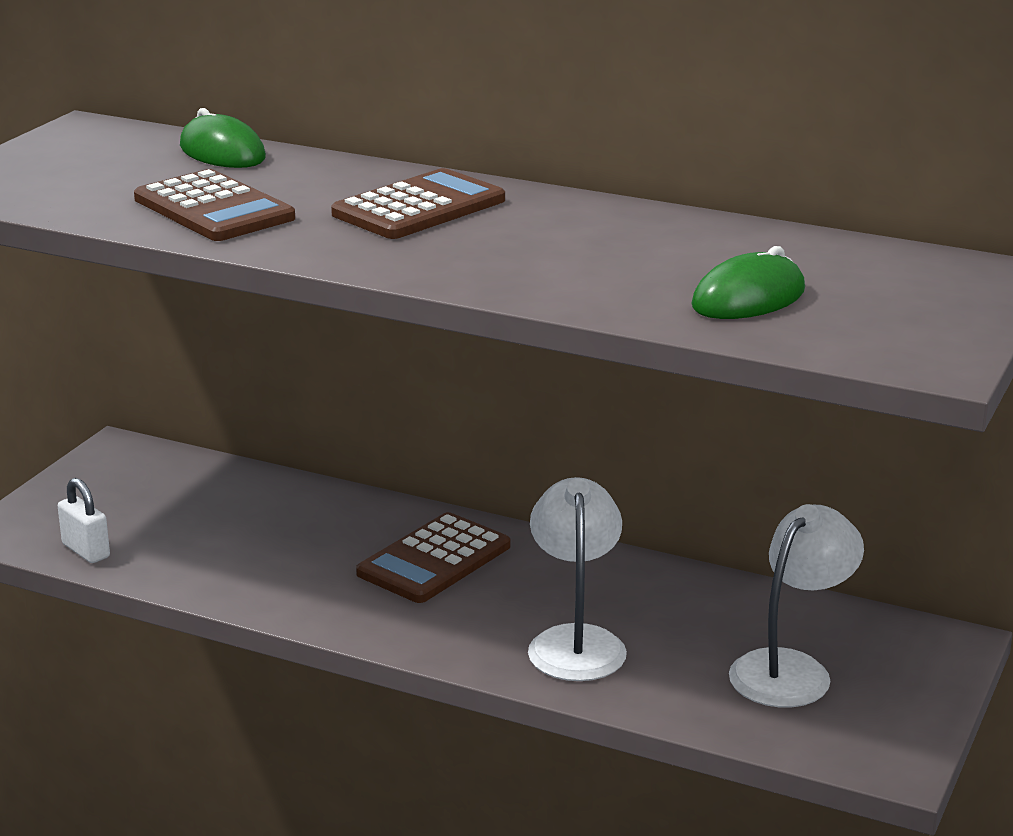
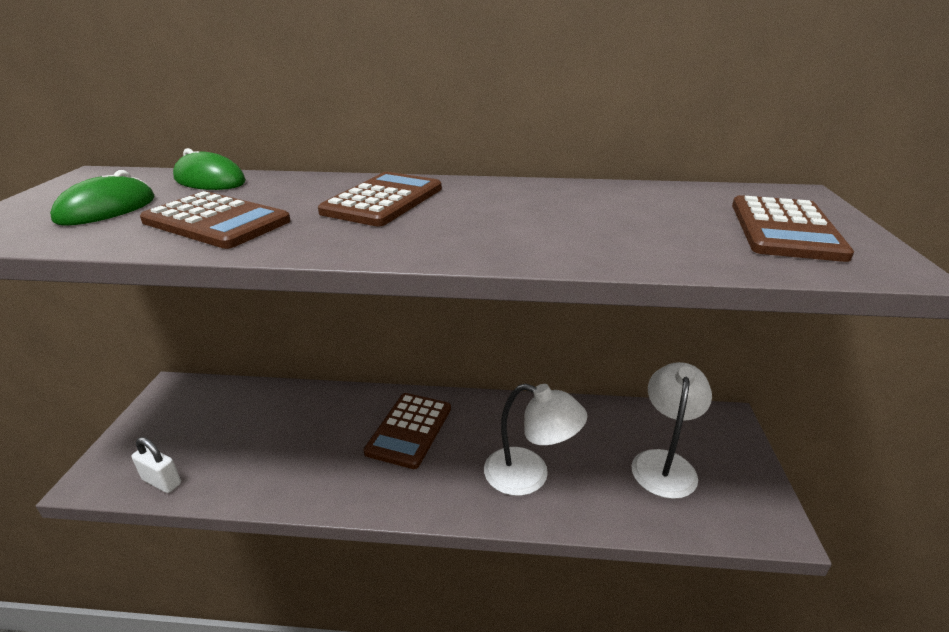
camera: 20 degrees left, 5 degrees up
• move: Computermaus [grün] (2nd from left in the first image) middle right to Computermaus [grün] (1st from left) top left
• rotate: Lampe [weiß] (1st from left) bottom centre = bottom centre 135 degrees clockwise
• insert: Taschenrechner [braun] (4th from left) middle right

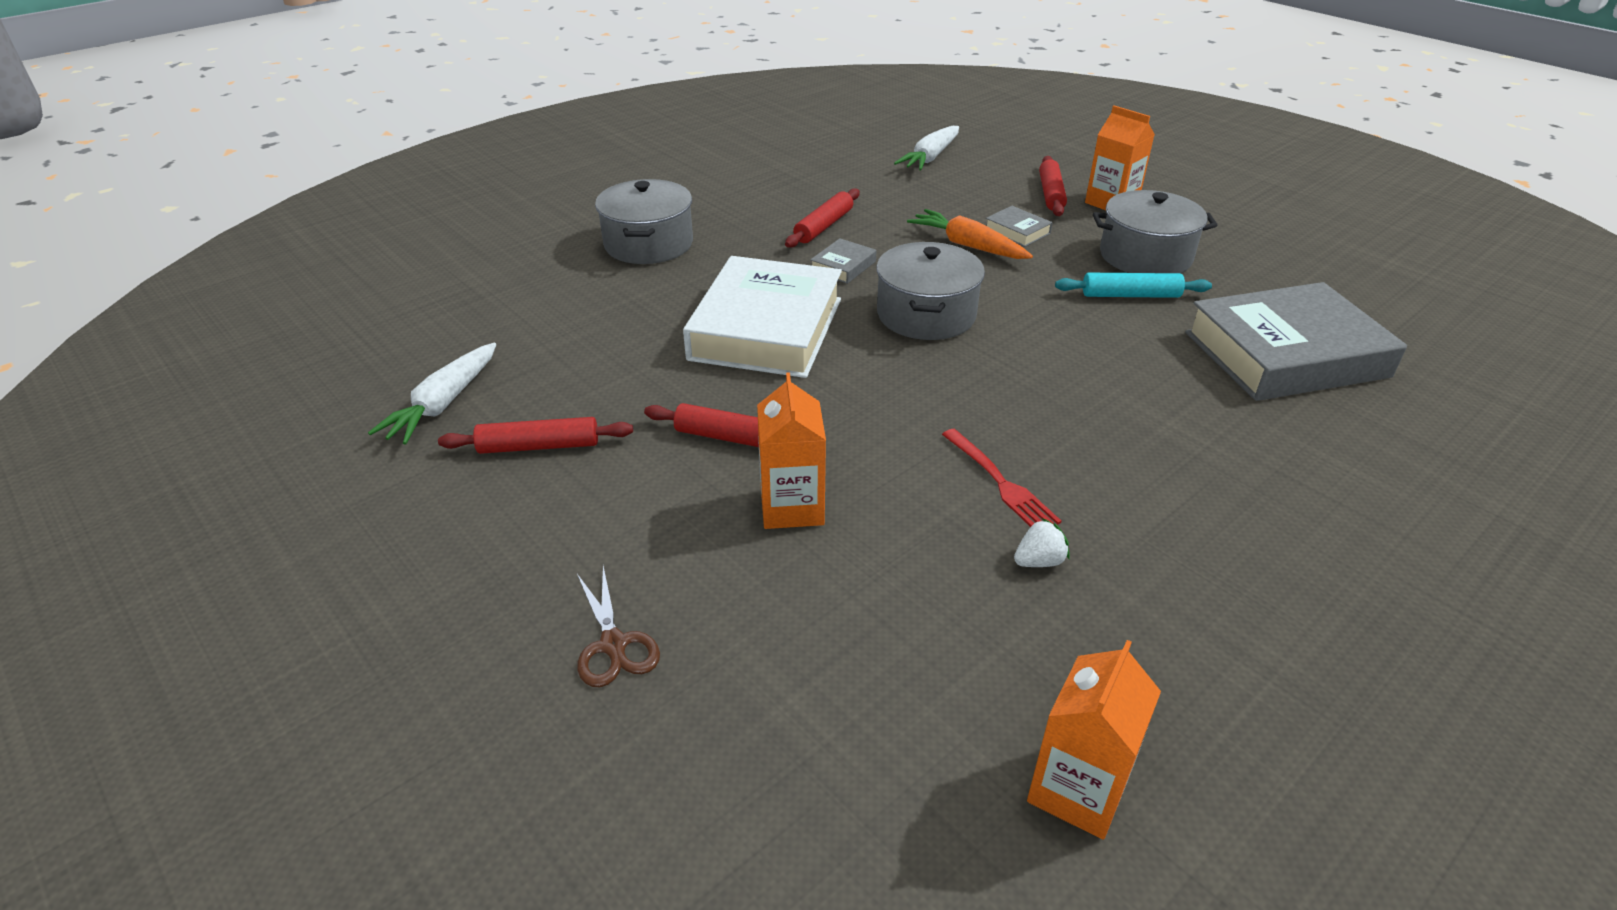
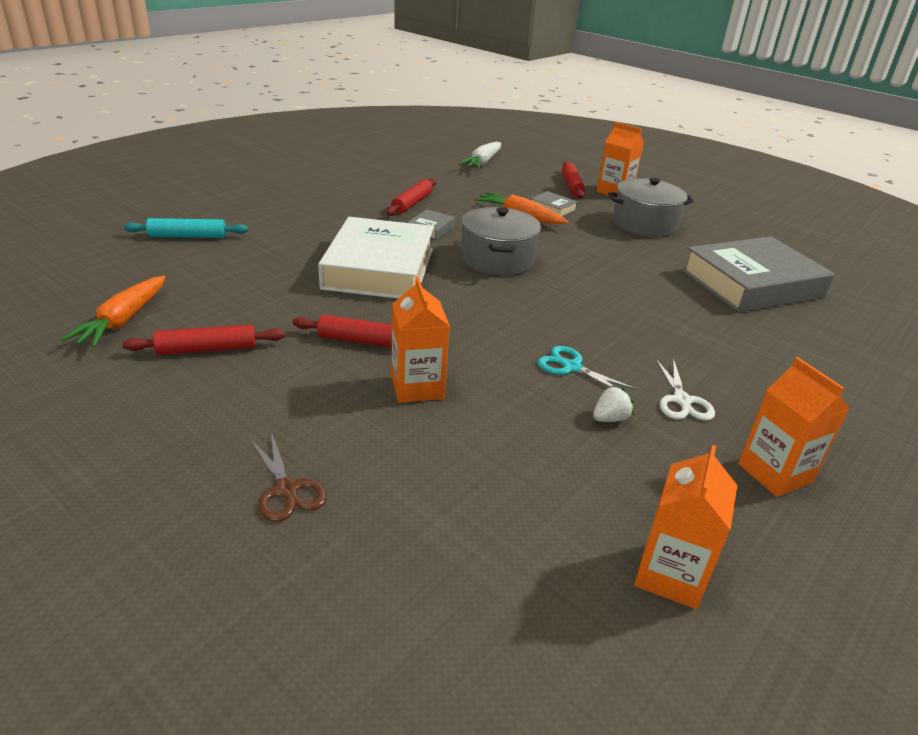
camera: 10 degrees left, 5 degrees down
• delete: Kochtopf [grau] (1st from left) top centre
• move: Nudelholz [türkis] top right to top left
• recolor: Karotte [weiß] (1st from left) middle left to Karotte [orange] (1st from left) middle left
• replace: Gabel [rot] centre to Schere [türkis] centre
• insert: Getränkekarton [orange] (4th from left) middle right
• insert: Schere [weiß] middle right

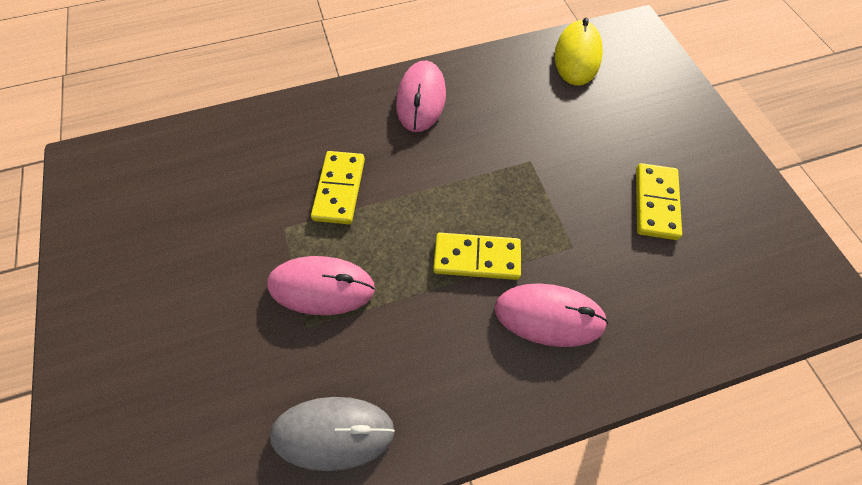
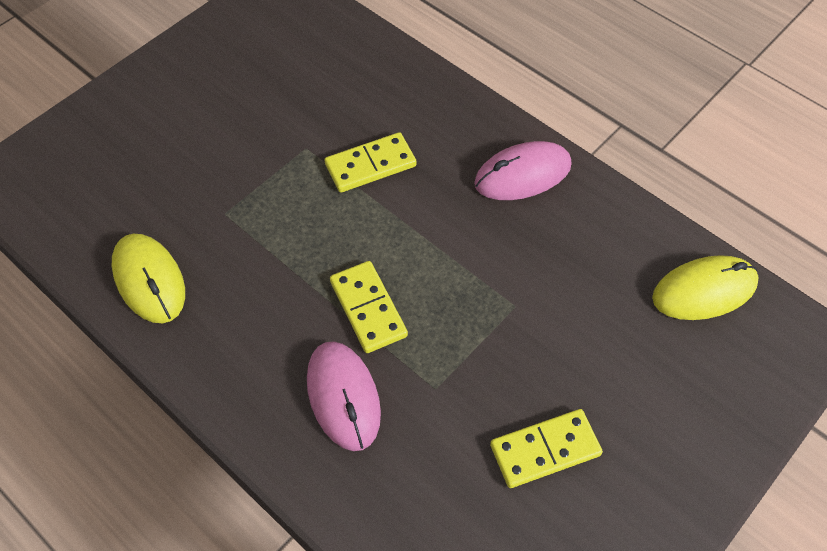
camera: 60 degrees right, 5 degrees down
• delete: Computermaus [rosa] (1st from left) centre
• recolor: Computermaus [grau] bottom centre to Computermaus [gelb] (1st from left) middle left

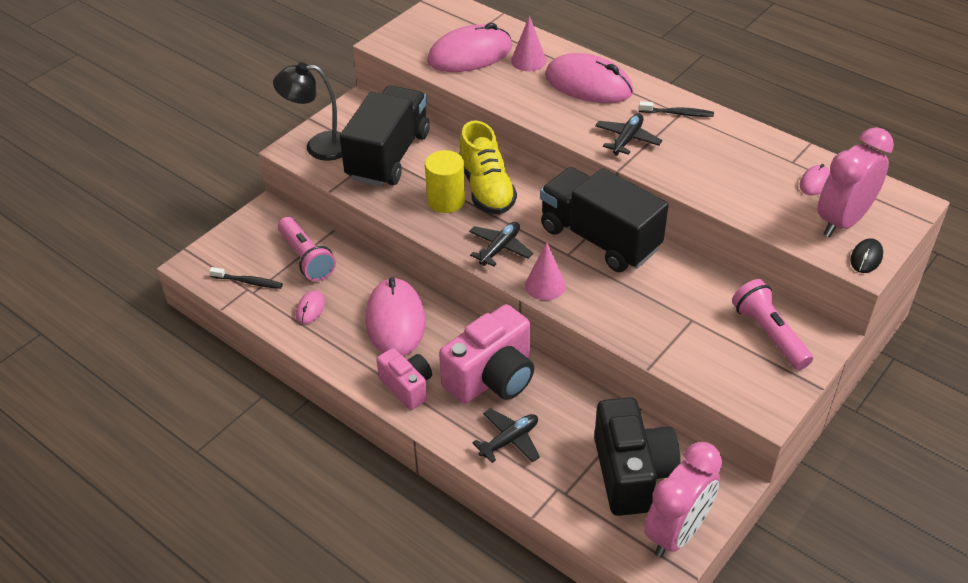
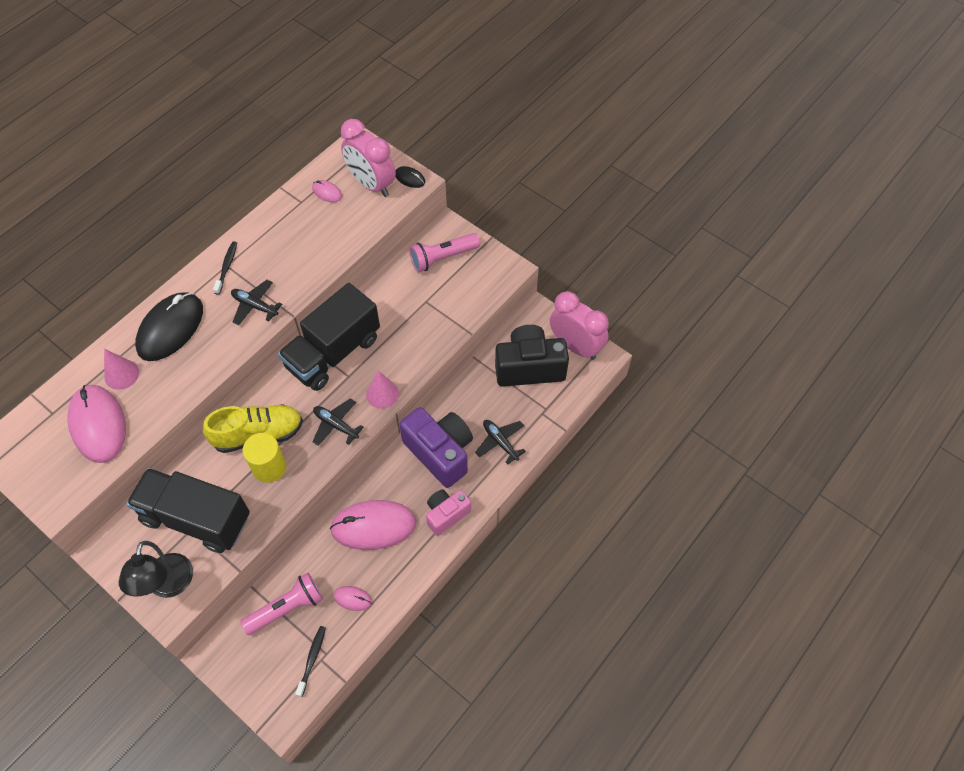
camera: 90 degrees left, 15 degrees up
• recolor: Computermaus [rosa] (4th from left) top centre to Computermaus [schwarz] (1st from left) middle left
• recolor: Kamera [rosa] (2nd from left) centre to Kamera [lila] centre

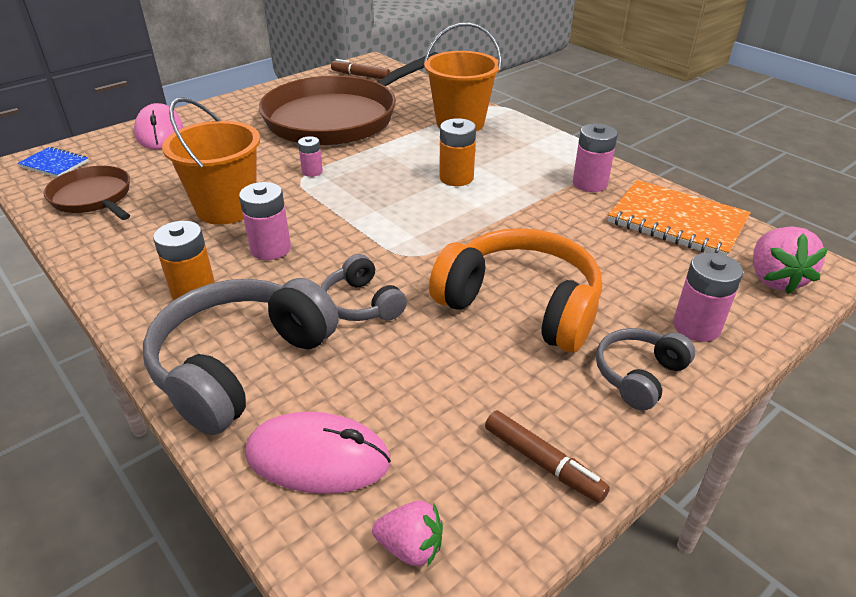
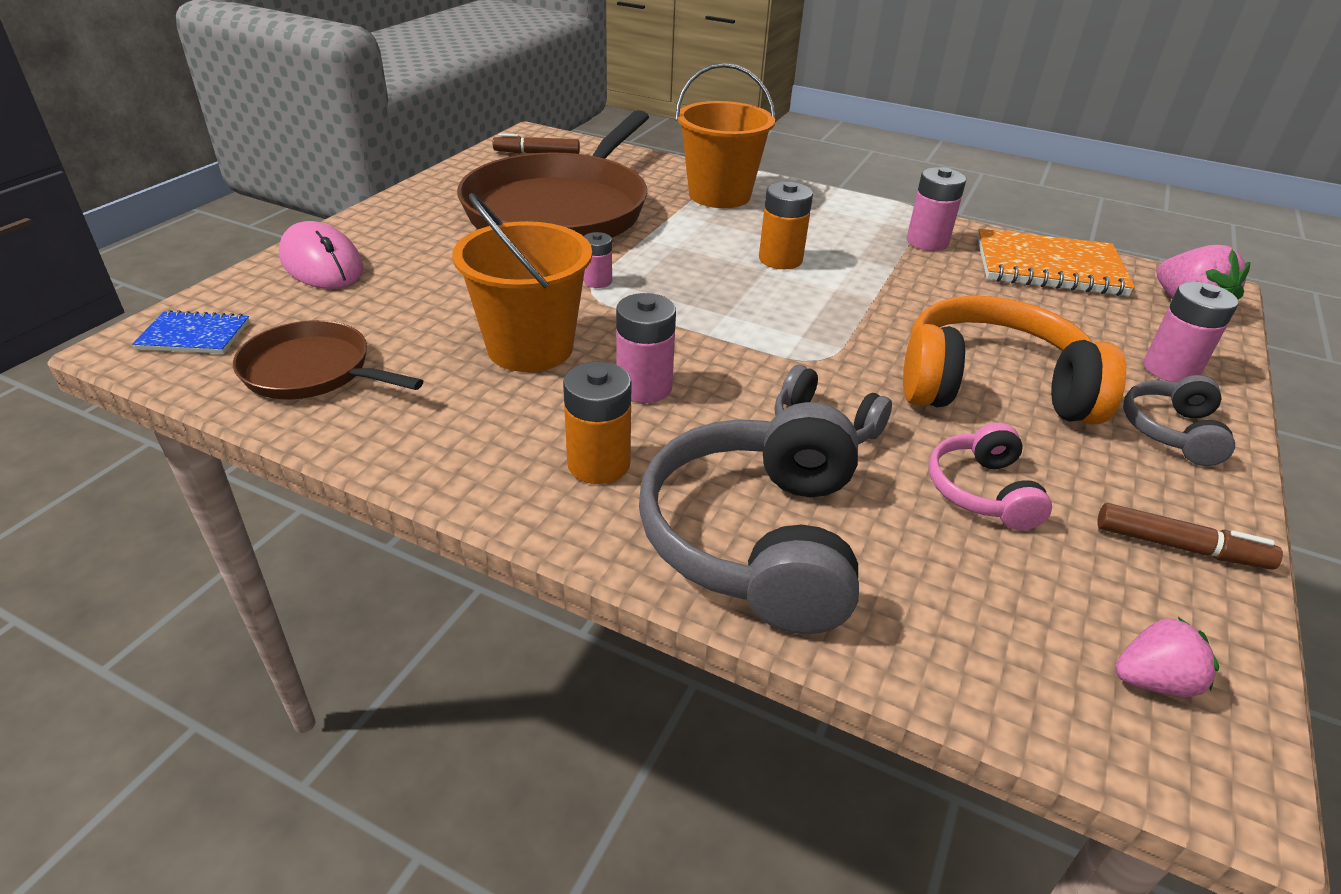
camera: 25 degrees left, 0 degrees up
• delete: Computermaus [rosa] (2nd from left) bottom centre
• insert: Kopfhörer [rosa] middle right

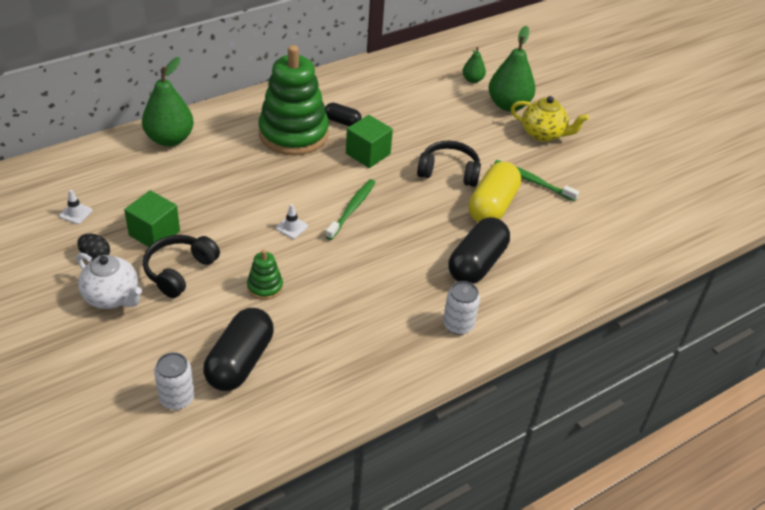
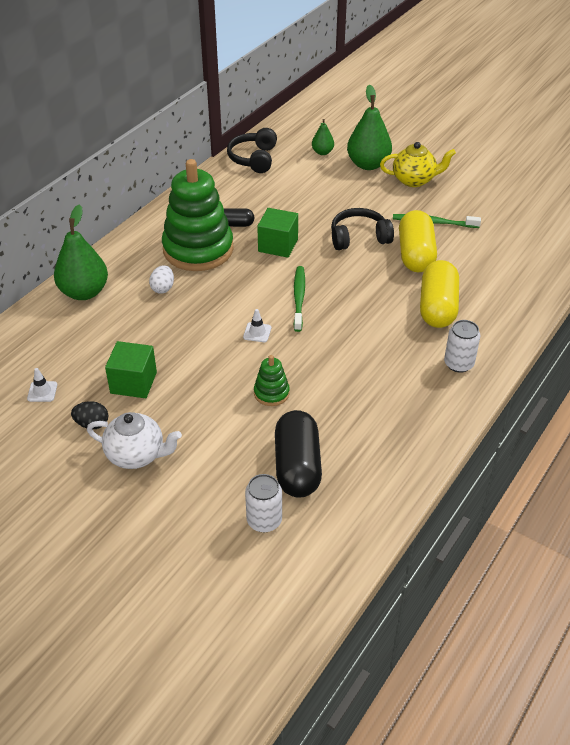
camera: 20 degrees left, 0 degrees up
• recolor: Kapsel [schwarz] (3rd from left) centre to Kapsel [gelb] (2nd from left) middle right
• move: Kopfhörer [schwarz] (1st from left) middle left to top centre
• insert: Ei [weiß] middle left

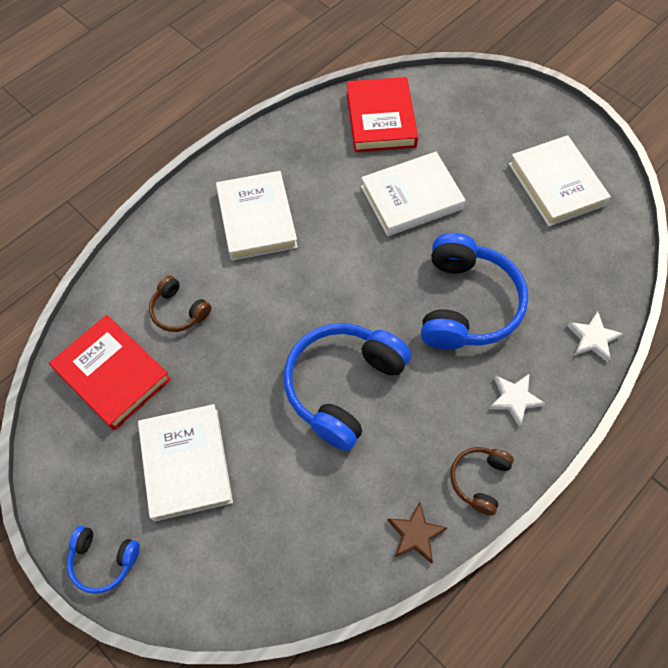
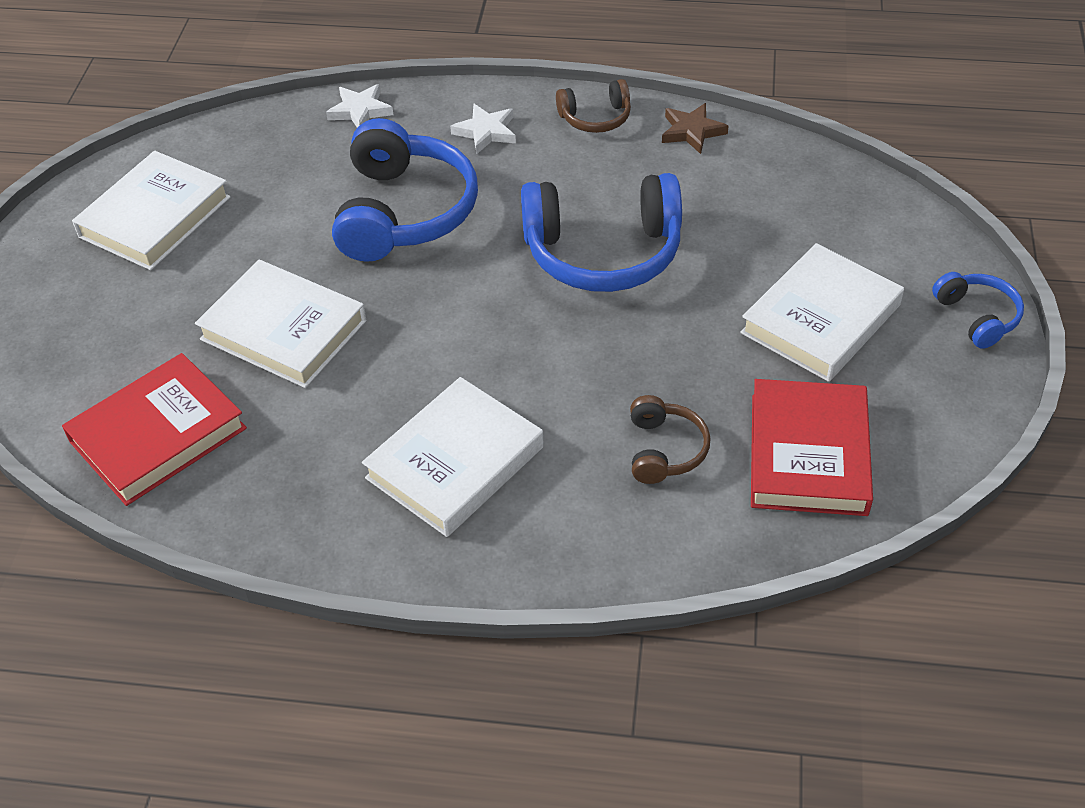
camera: 125 degrees left, 15 degrees down
• rotate: Kopfhörer [blau] (3rd from left in the first image) middle right = top centre 120 degrees clockwise

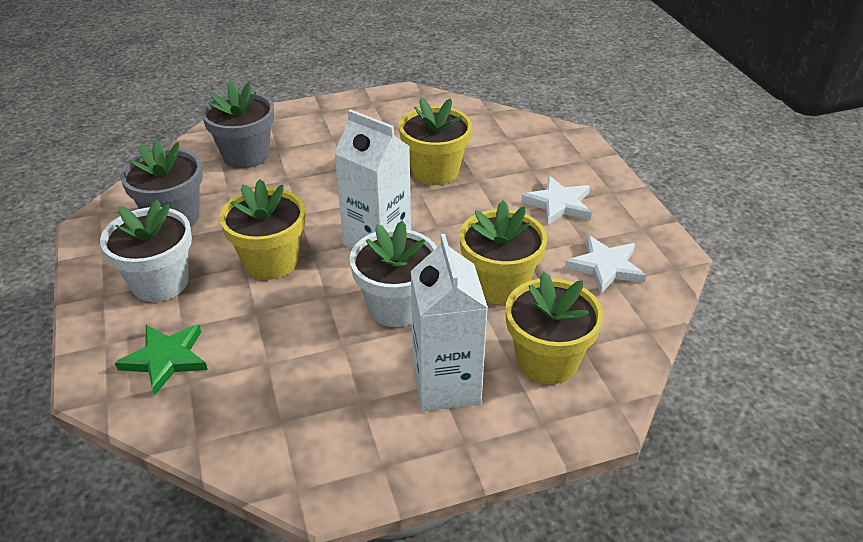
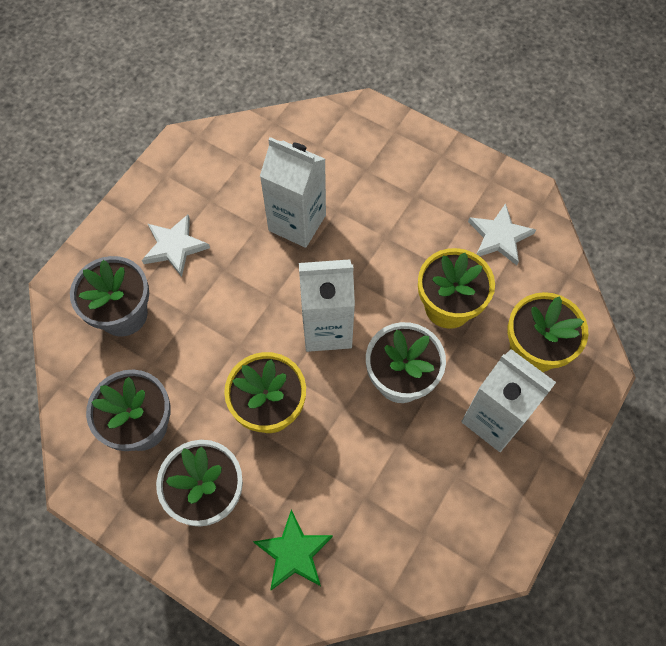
camera: 40 degrees left, 25 degrees up
• replace: Blumentopf [gelb] (2nd from left) top centre to Getränkekarton [weiß] (1st from left) top centre
• move: Stern [weiß] (1st from left) centre to middle left

